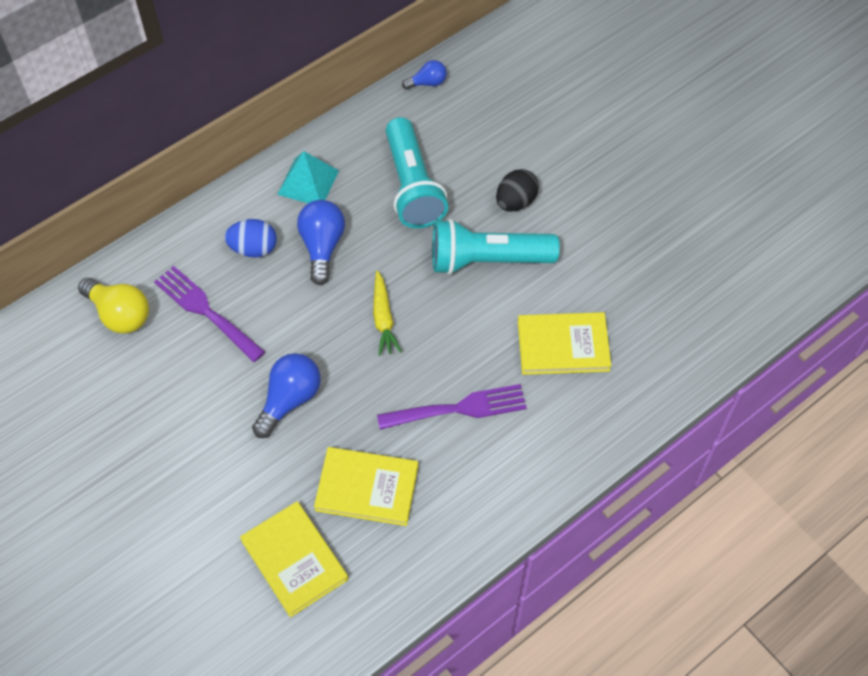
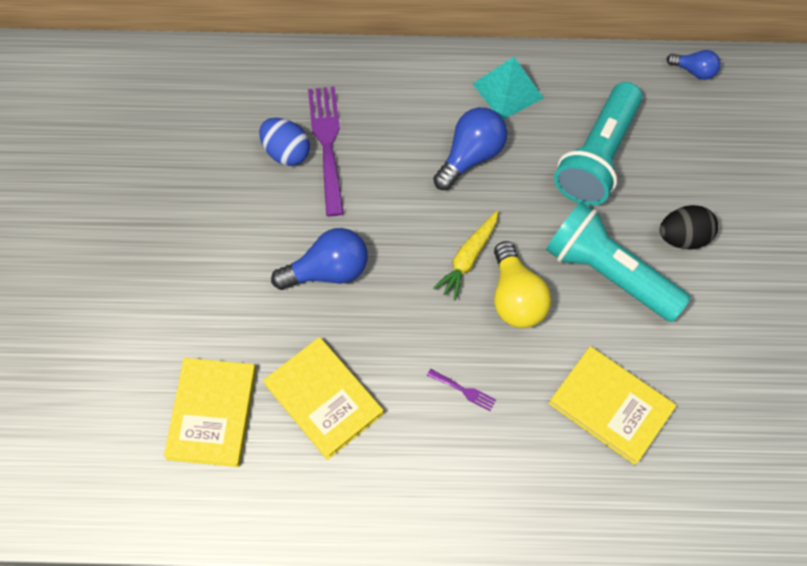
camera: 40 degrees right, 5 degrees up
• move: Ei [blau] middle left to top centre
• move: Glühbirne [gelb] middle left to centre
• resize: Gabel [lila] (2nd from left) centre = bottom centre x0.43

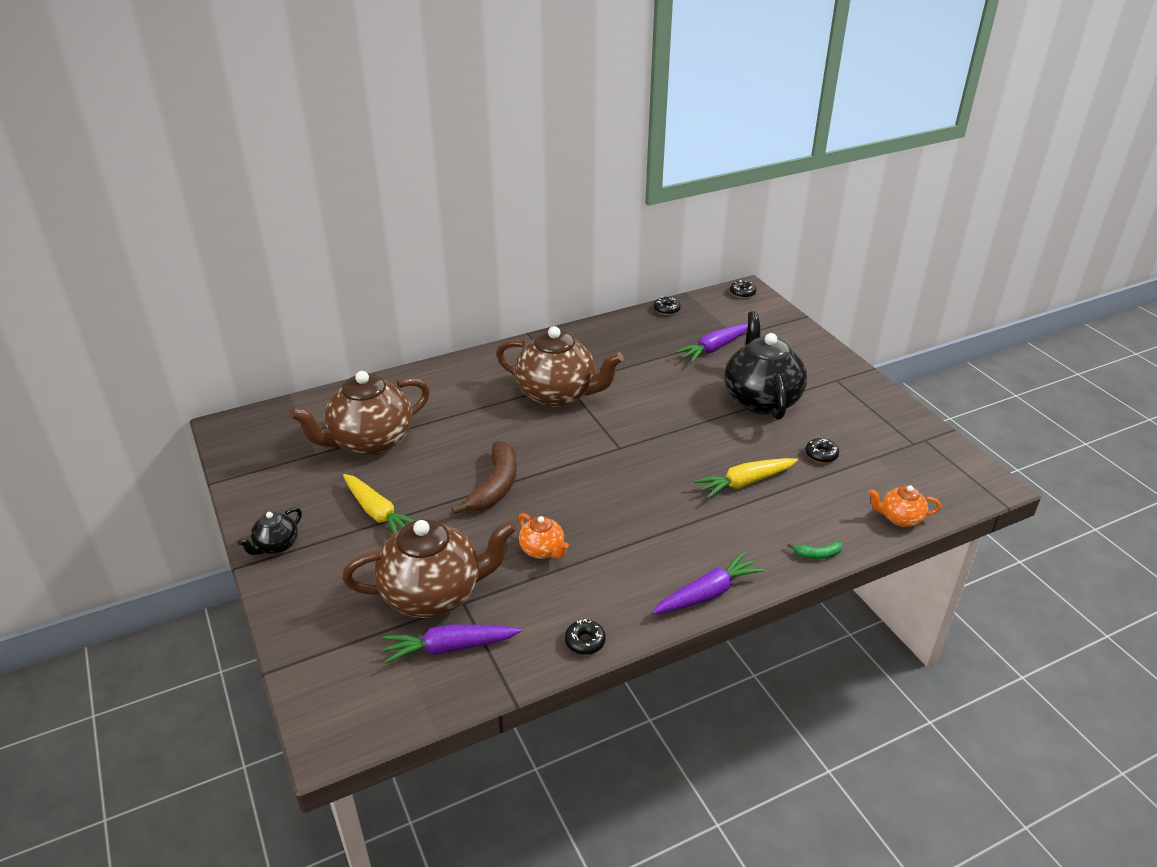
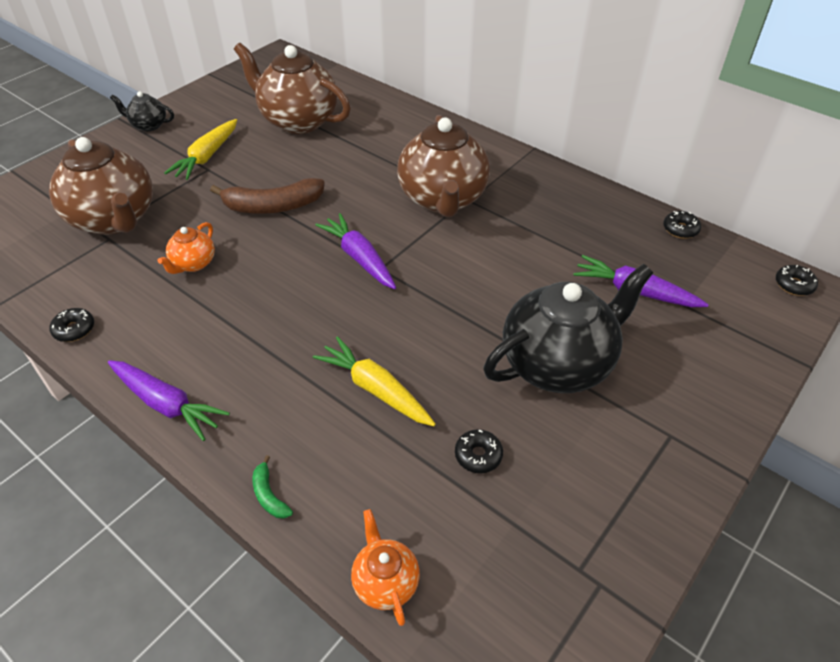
camera: 65 degrees right, 10 degrees up
• move: Karotte [lila] (1st from left in the first image) bottom centre to Karotte [lila] (2nd from left) centre

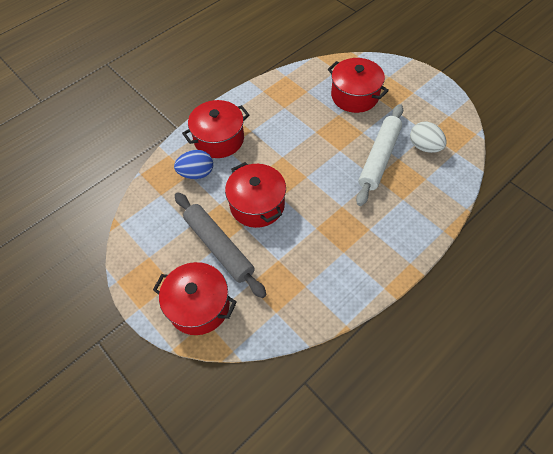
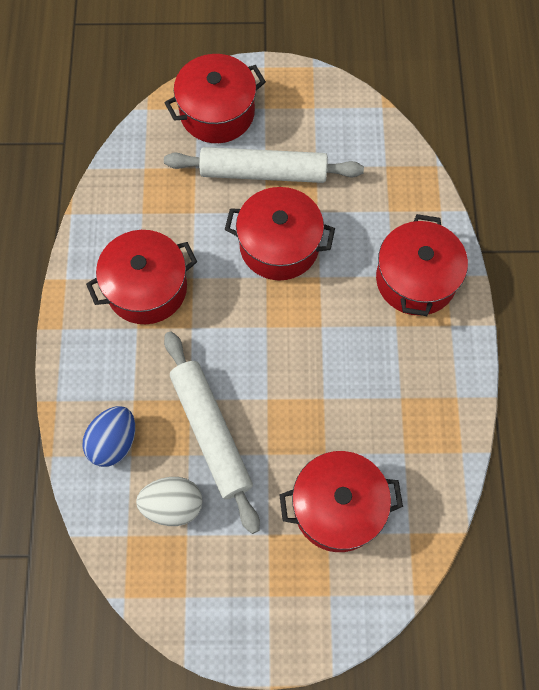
camera: 130 degrees right, 10 degrees up
• move: Ei [blau] centre to middle left
• recolor: Nudelholz [grau] centre to Nudelholz [weiß] (2nd from left) top centre
• insert: Kochtopf [rot] (1st from left) middle left

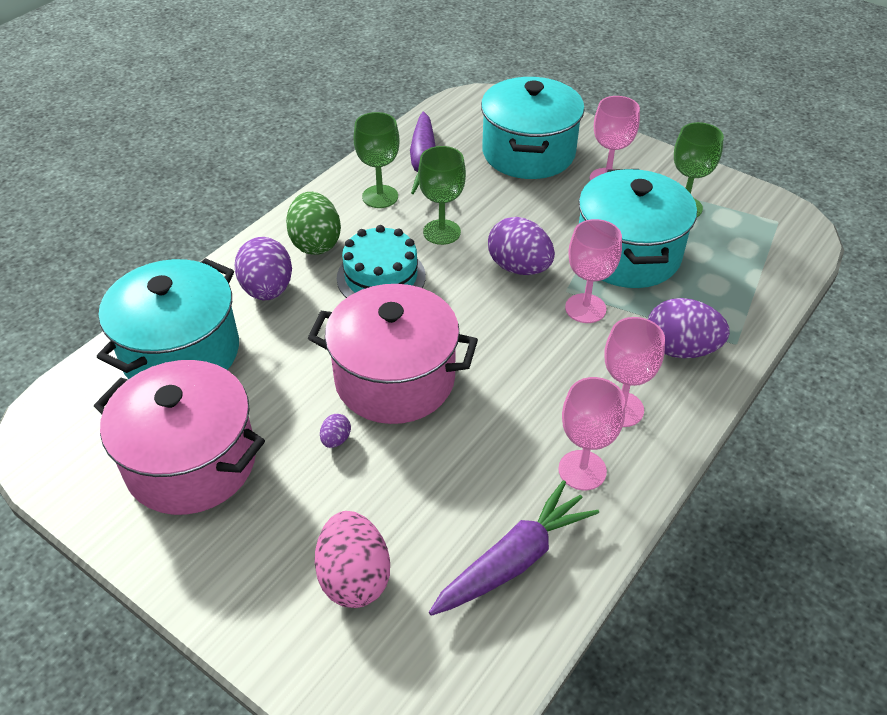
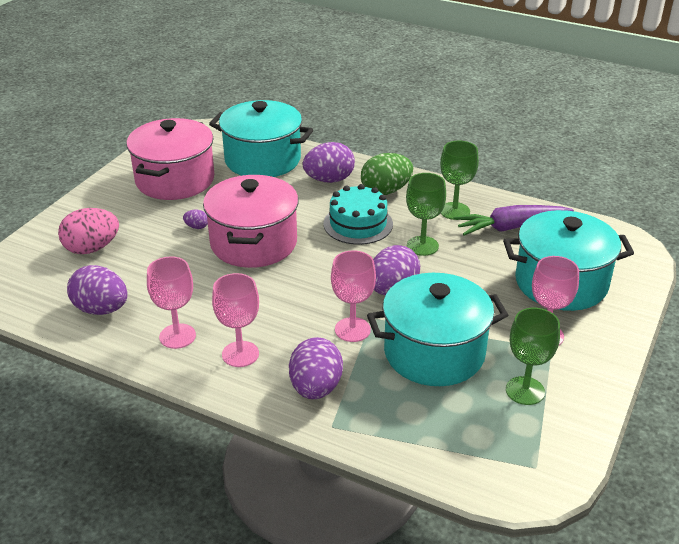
camera: 80 degrees right, 10 degrees down
• replace: Karotte [lila] (2nd from left) bottom centre to Ei [lila] (1st from left) middle left

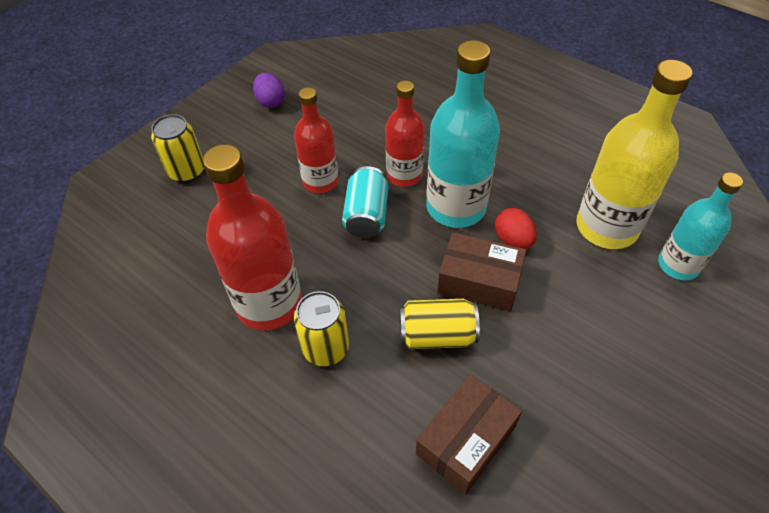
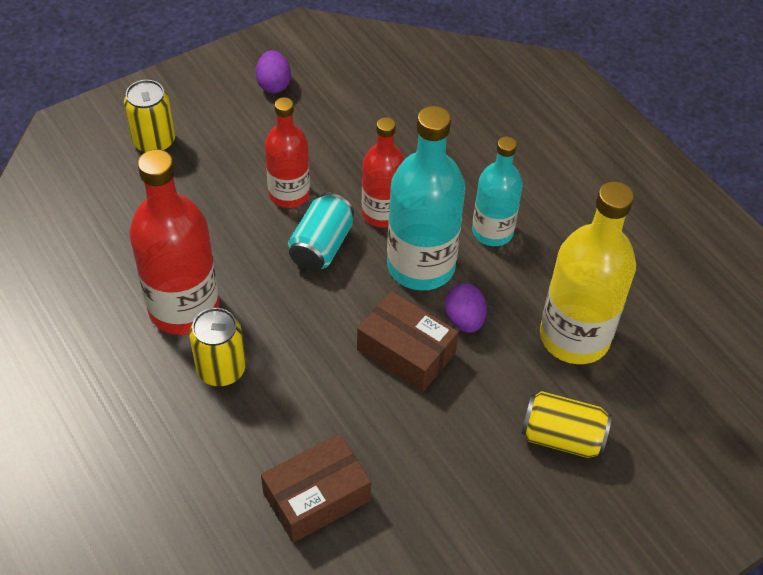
camera: 15 degrees right, 0 degrees up
• move: Flasche [türkis] (2nd from left) middle right to top centre
• recolor: Ei [rot] middle right to Ei [lila] (2nd from left) centre
• move: Dose [gelb] (3rd from left) centre to bottom right

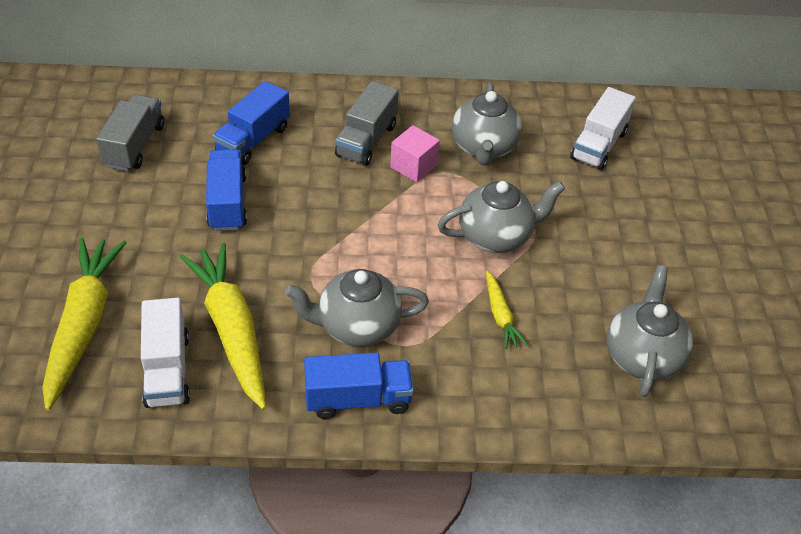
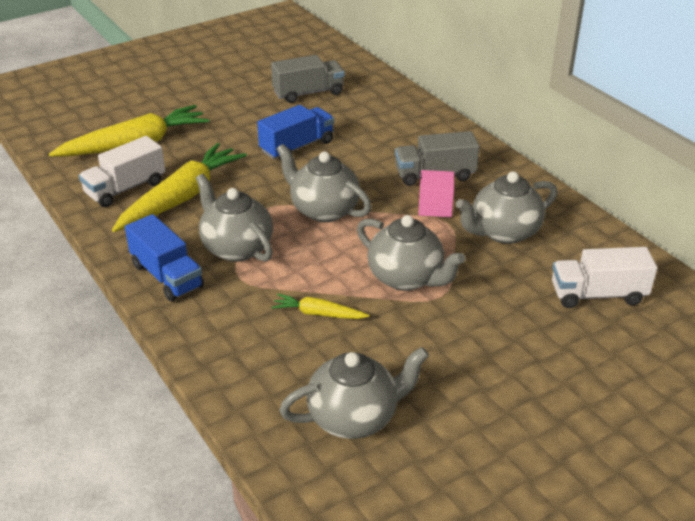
camera: 60 degrees right, 10 degrees down
• delete: Lastwagen [blau] (2nd from left) top left
• rotate: Karotte [gelb] (3rd from left) centre = centre 60 degrees clockwise
• insert: Teekanne [grau] (2nd from left) centre

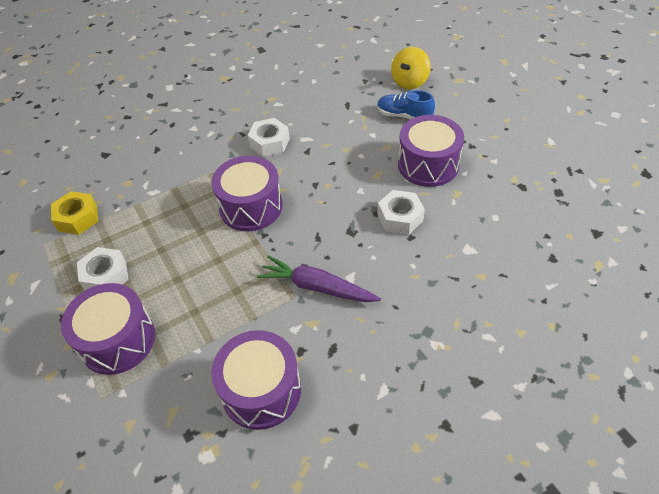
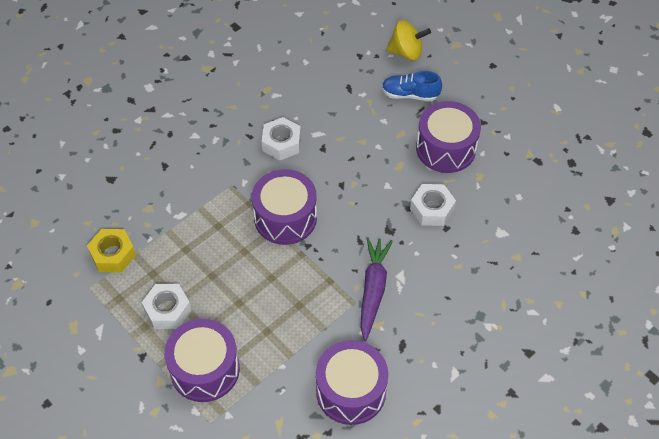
camera: 15 degrees left, 5 degrees up
• rotate: Kreisel [gelb] top centre = top centre 105 degrees counterclockwise
• rotate: Karotte [lila] centre = centre 90 degrees clockwise

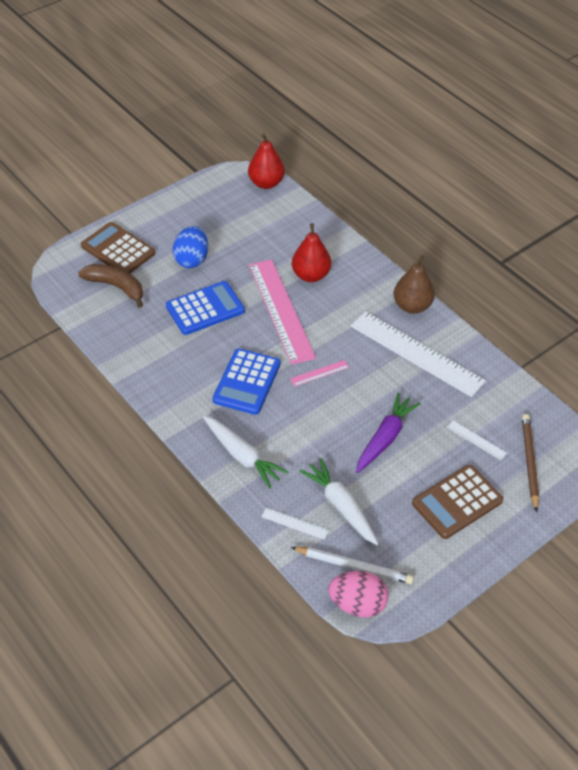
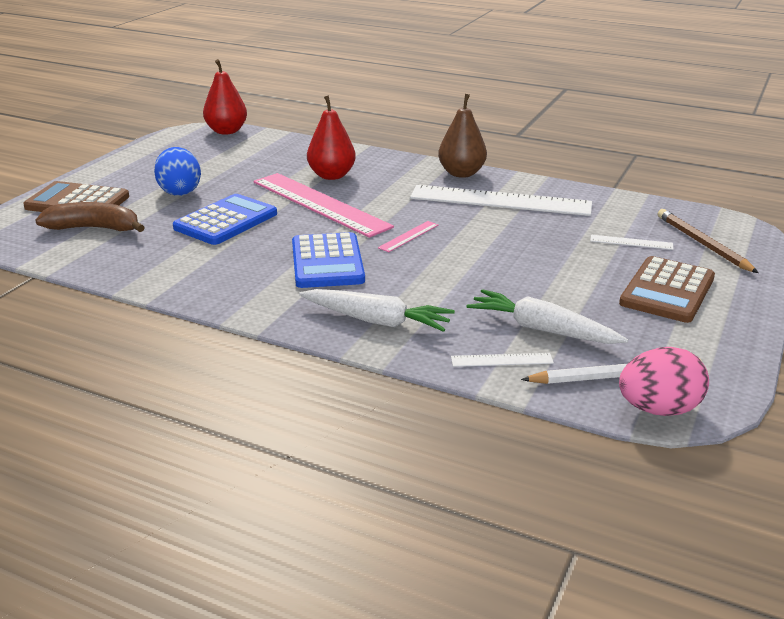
camera: 25 degrees left, 20 degrees down
• delete: Karotte [lila] middle right

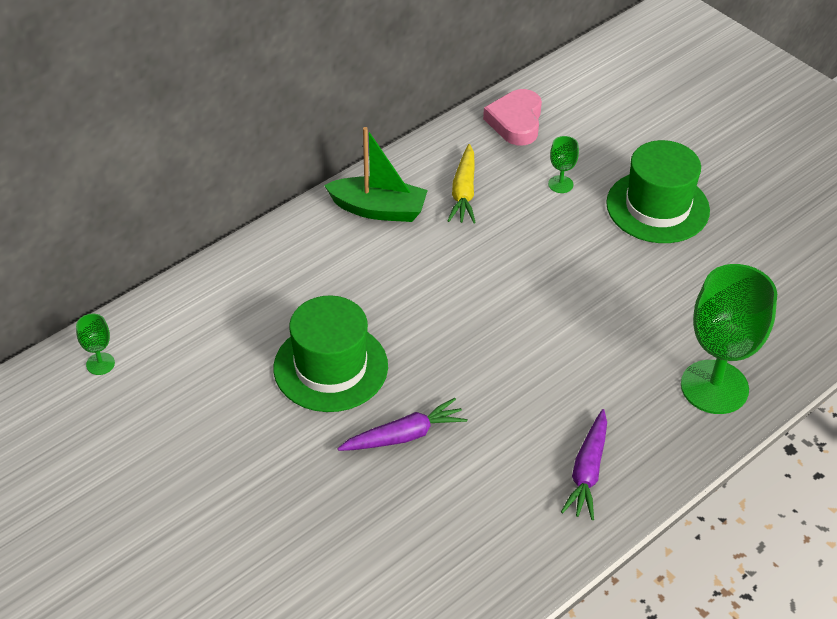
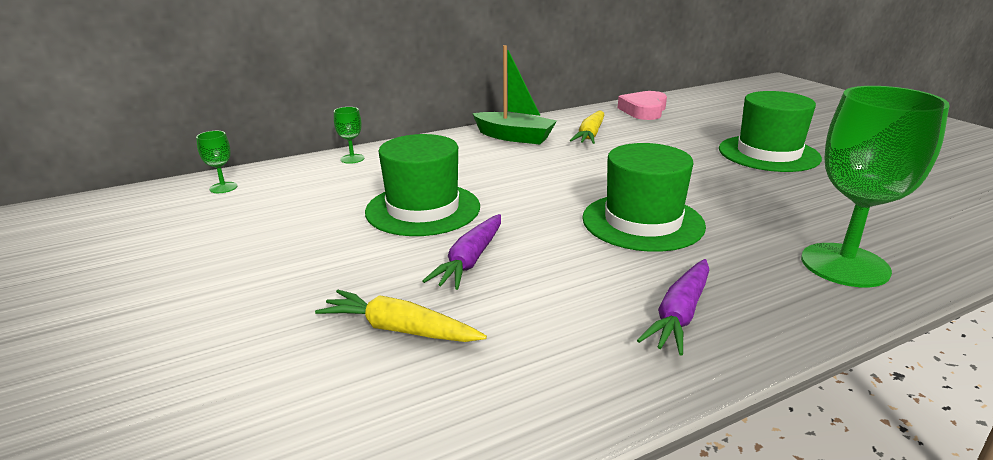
camera: 15 degrees right, 20 degrees down
• move: Kelch [grün] (2nd from left) top right to top centre
• rotate: Karotte [lila] (1st from left) bottom centre = centre 120 degrees clockwise
• insert: Hut [grün] (2nd from left) centre
• insert: Karotte [gelb] (1st from left) bottom centre

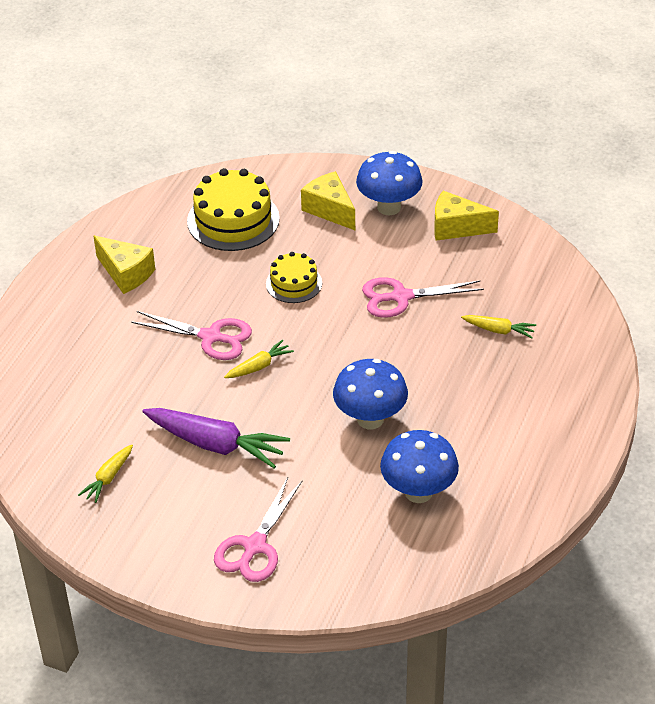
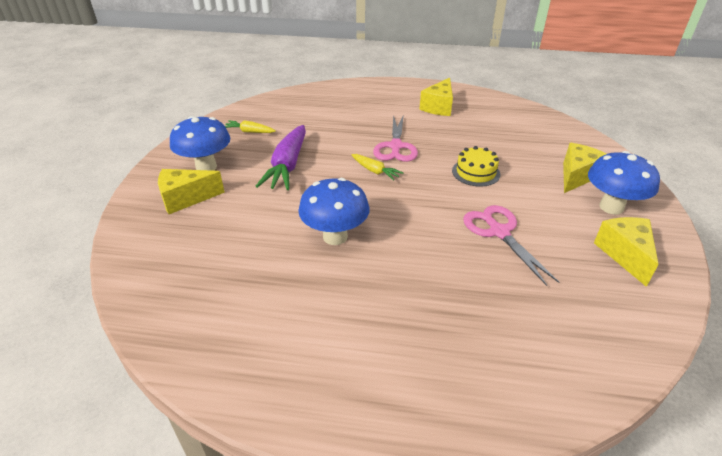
camera: 75 degrees right, 5 degrees down
• delete: Kuchen [gelb] (1st from left) top centre
• delete: Karotte [gelb] (3rd from left) middle right
• move: Pilz [blau] (3rd from left in the first image) centre to Pilz [blau] (1st from left) top left
• replace: Schere [rosa] (2nd from left) bottom centre to Käse [gelb] (1st from left) middle left

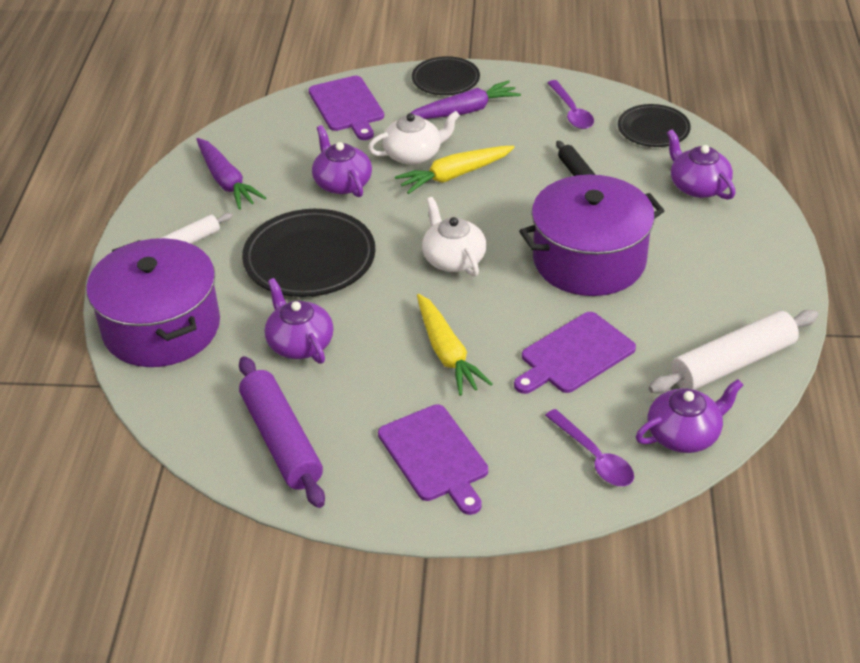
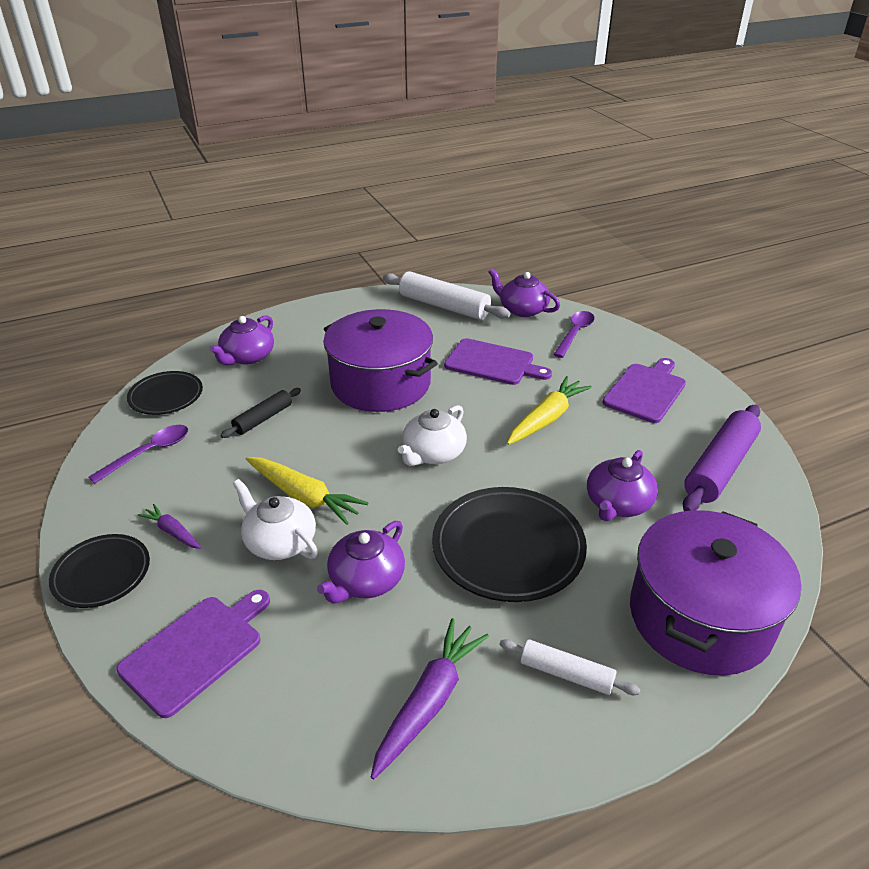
camera: 120 degrees left, 5 degrees down
• resize: Karotte [lila] (2nd from left in the first image) top centre = middle left x0.56

